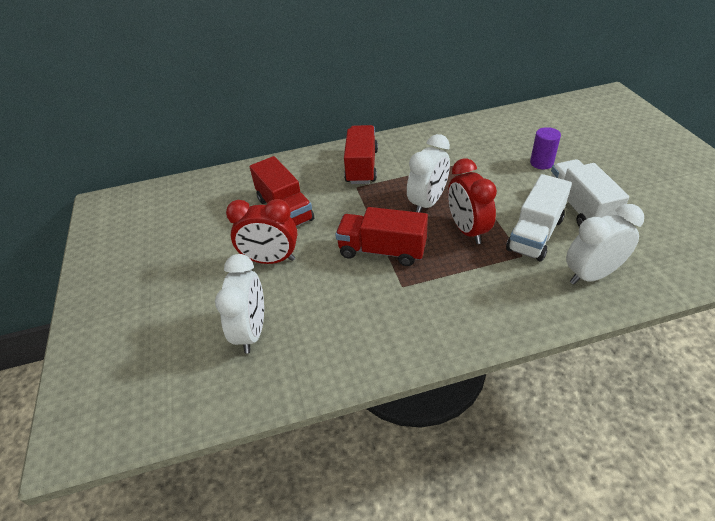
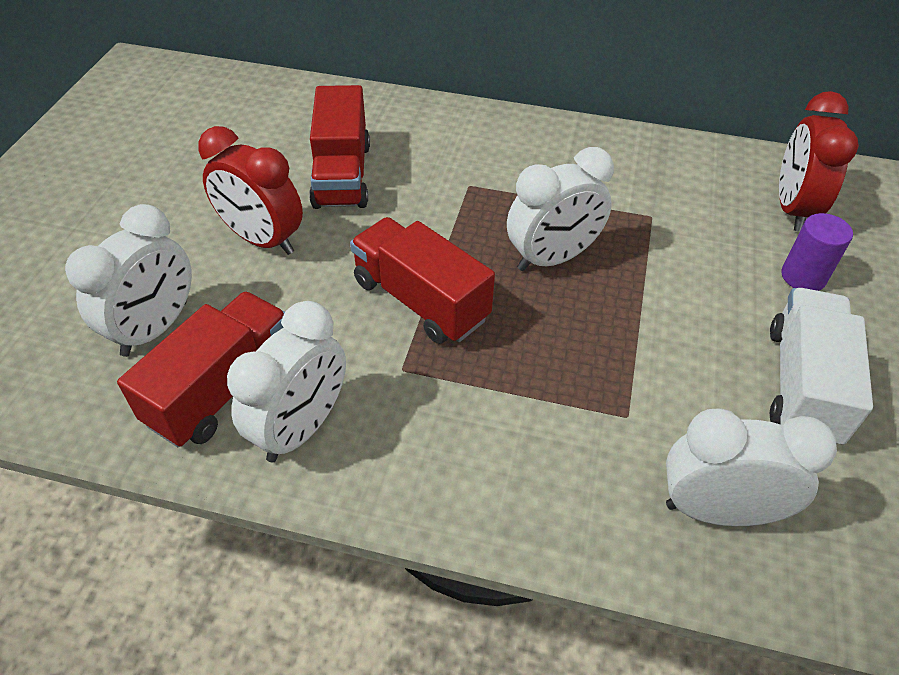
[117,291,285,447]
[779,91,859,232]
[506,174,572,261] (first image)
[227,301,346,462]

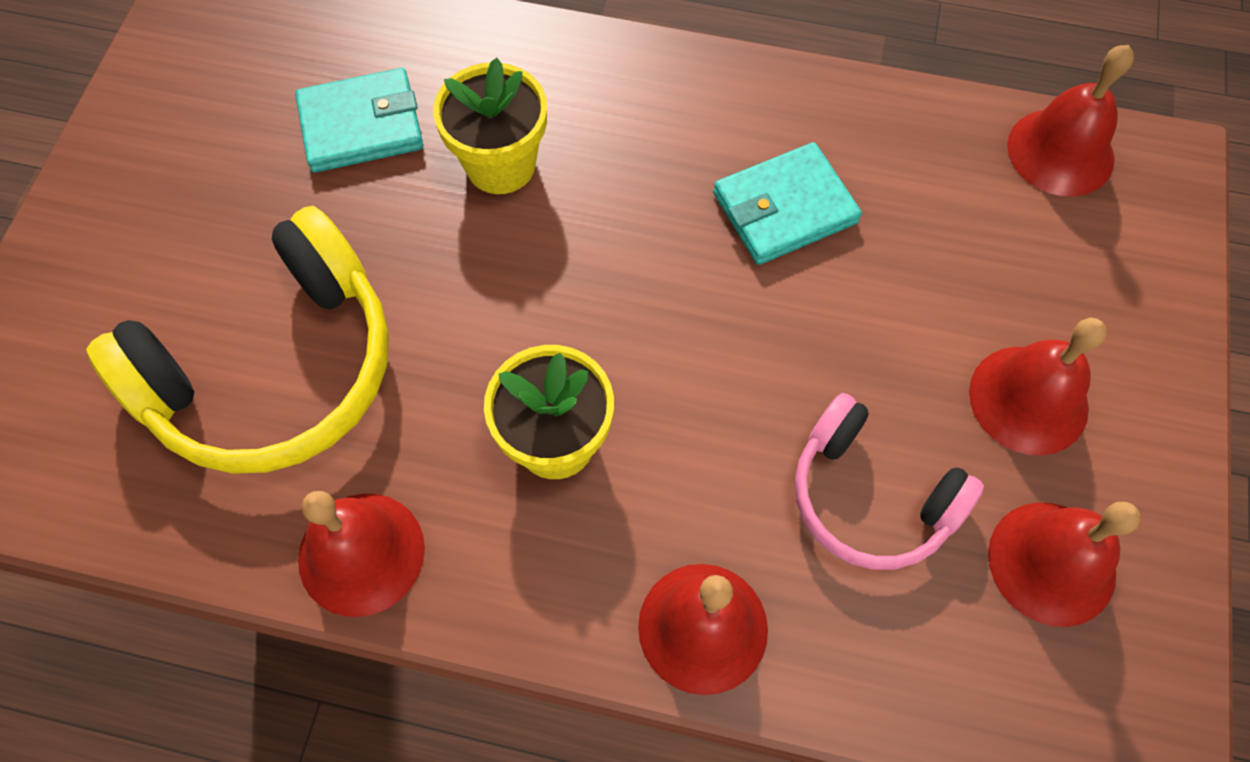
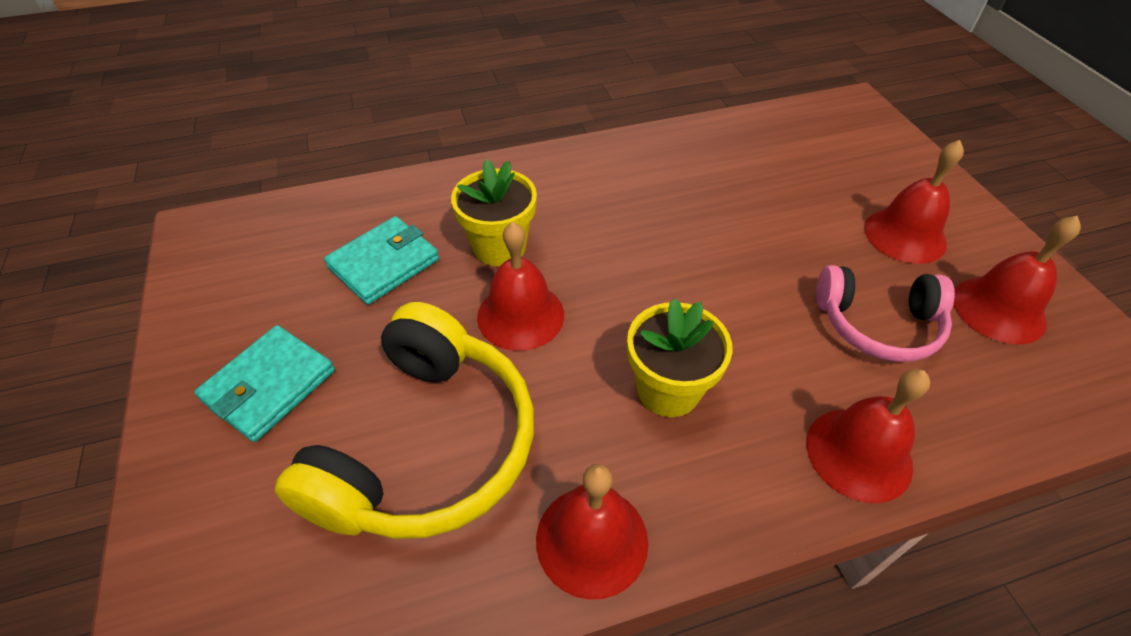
[194,325,335,442]
[477,222,564,351]

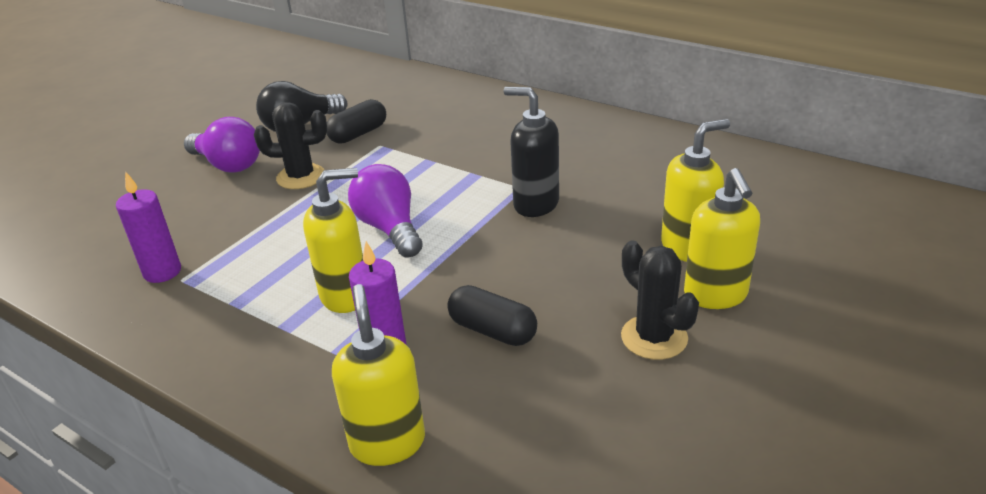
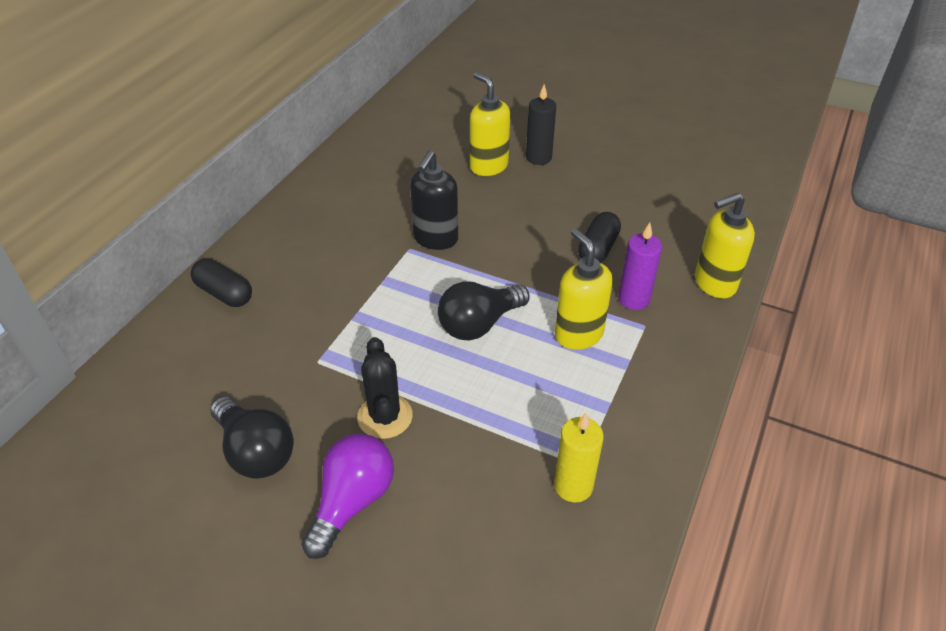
[554,413,604,503]
[191,258,252,307]
[438,281,530,340]
[621,240,699,360] (first image)
[526,84,556,165]

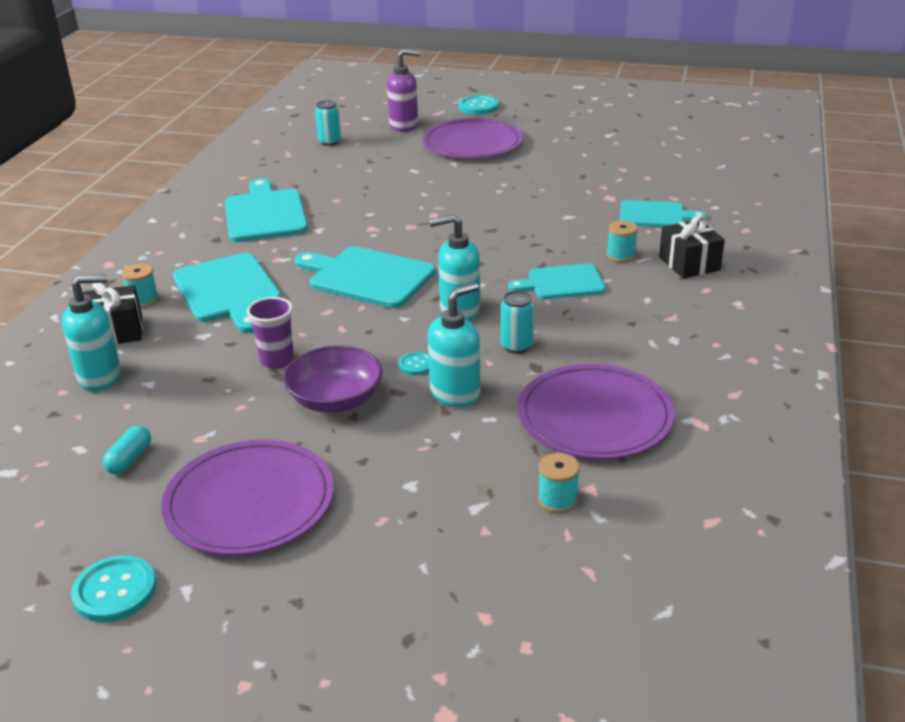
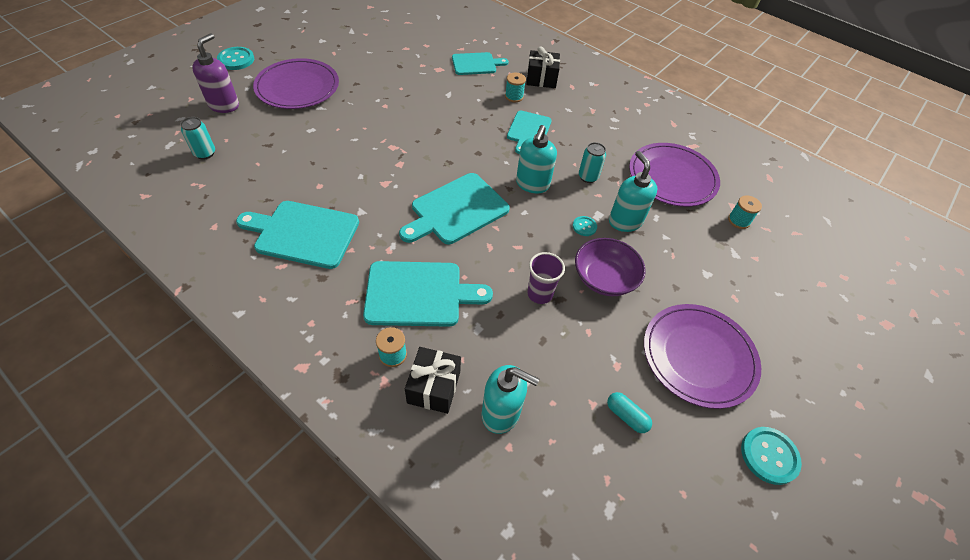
[481,365,539,434]
[452,52,509,75]

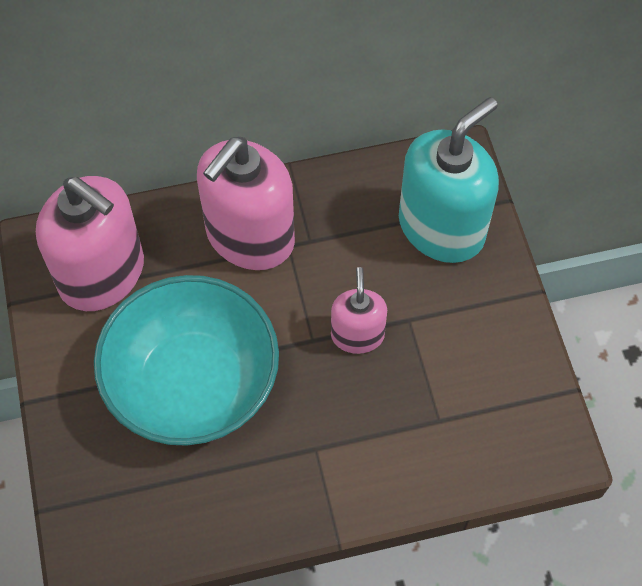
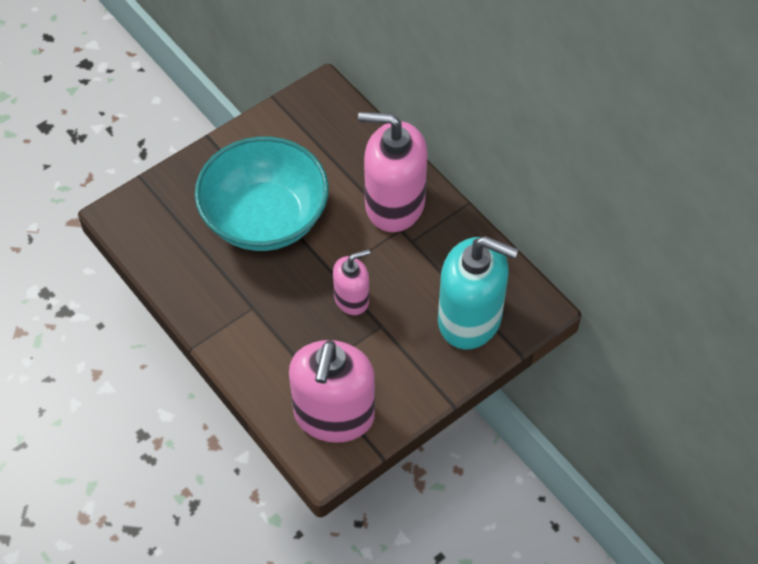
[289,340,375,443]

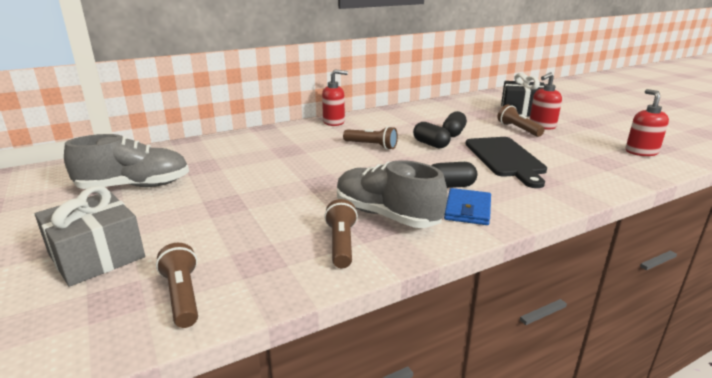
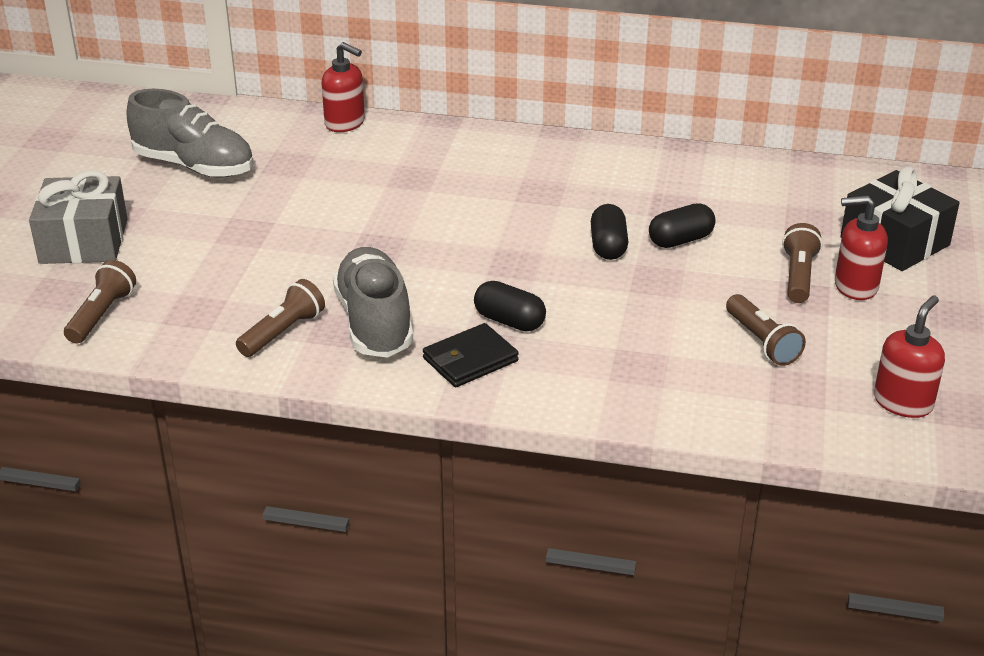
[322,42,365,132]
[726,294,806,366]
[423,323,519,388]
[466,137,547,188] (first image)

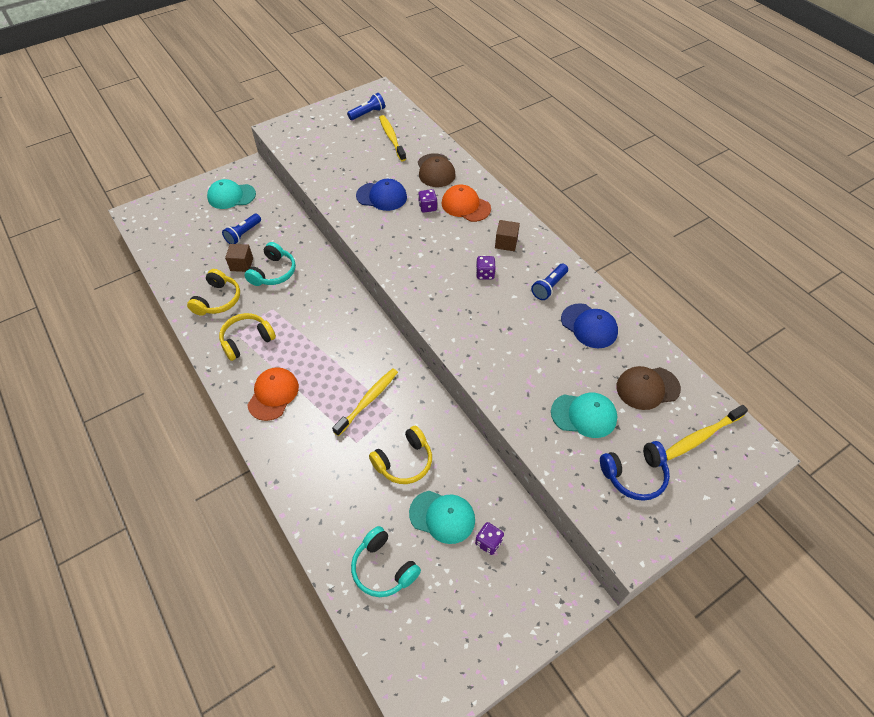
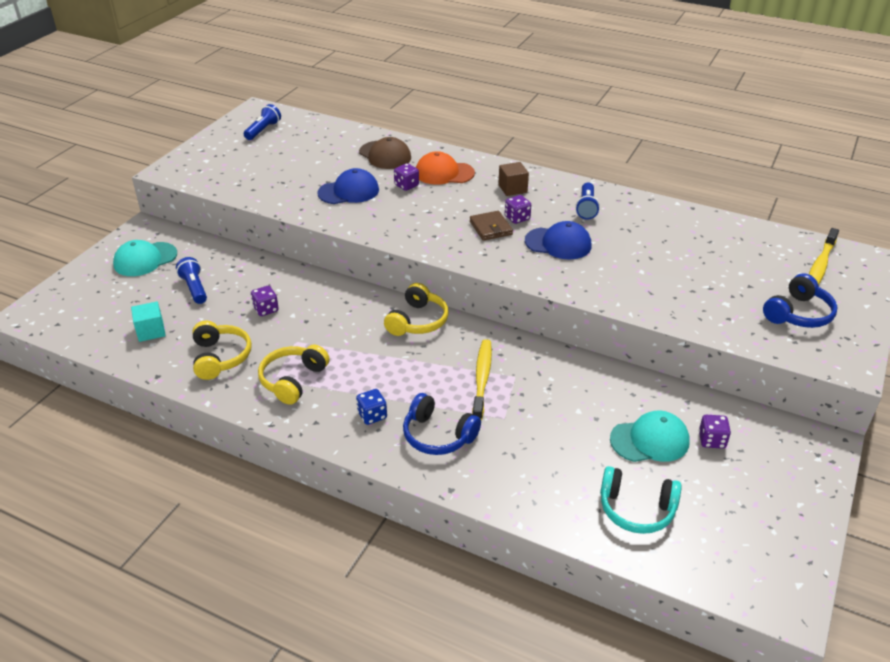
[176,257,207,304]
[225,244,253,272] (first image)
[251,286,279,316]
[356,389,387,425]
[384,283,448,336]
[379,115,406,161] (first image)
[551,393,617,438] (first image)
[525,221,591,260]
[616,366,681,410] (first image)
[131,302,166,342]
[403,393,481,455]
[470,211,513,241]

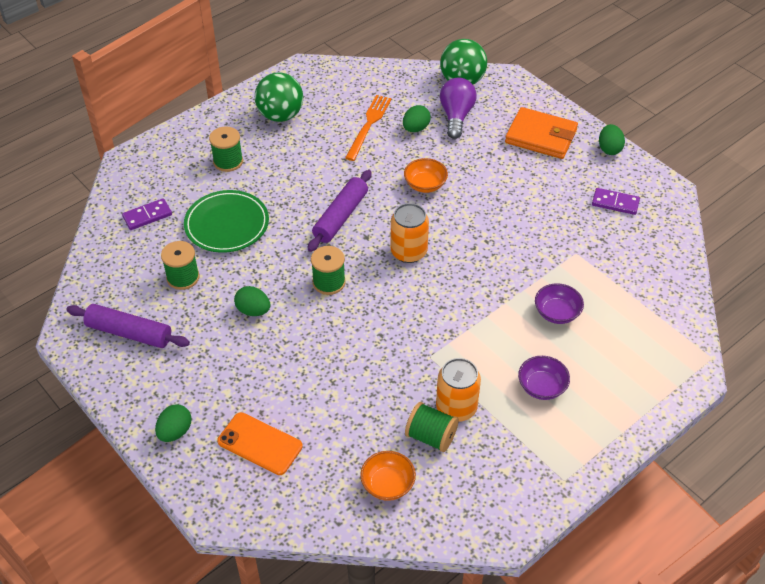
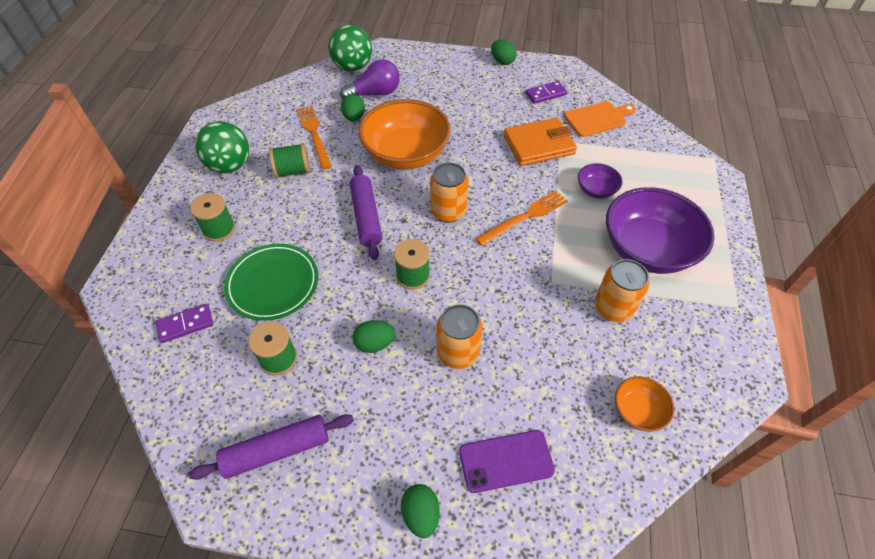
[155,304,213,343]
[459,430,555,493]
[358,99,451,170]
[269,143,310,178]
[340,59,400,99]
[504,118,577,166]
[606,187,715,274]
[437,304,483,369]
[475,191,568,246]
[564,101,636,137]

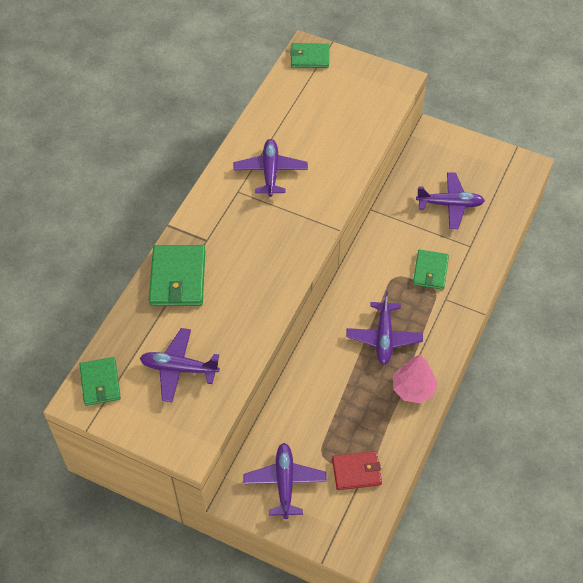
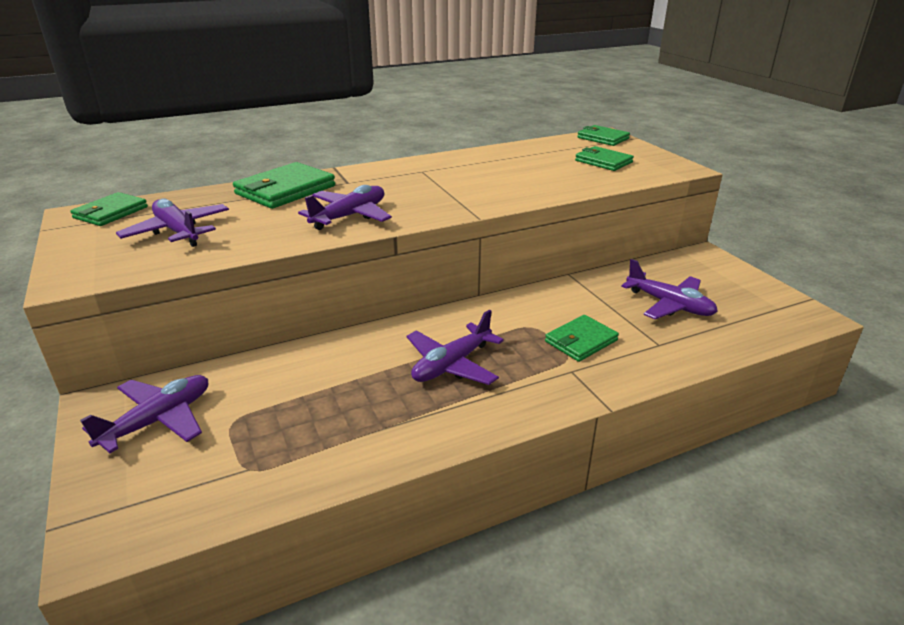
[298,185,392,230]
[332,451,382,490] (first image)
[393,354,438,403] (first image)
[575,146,634,171]

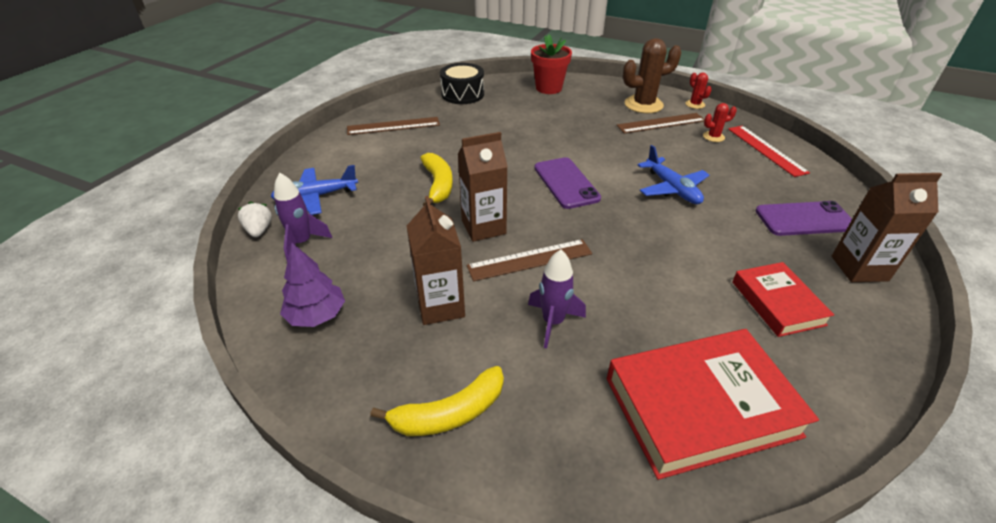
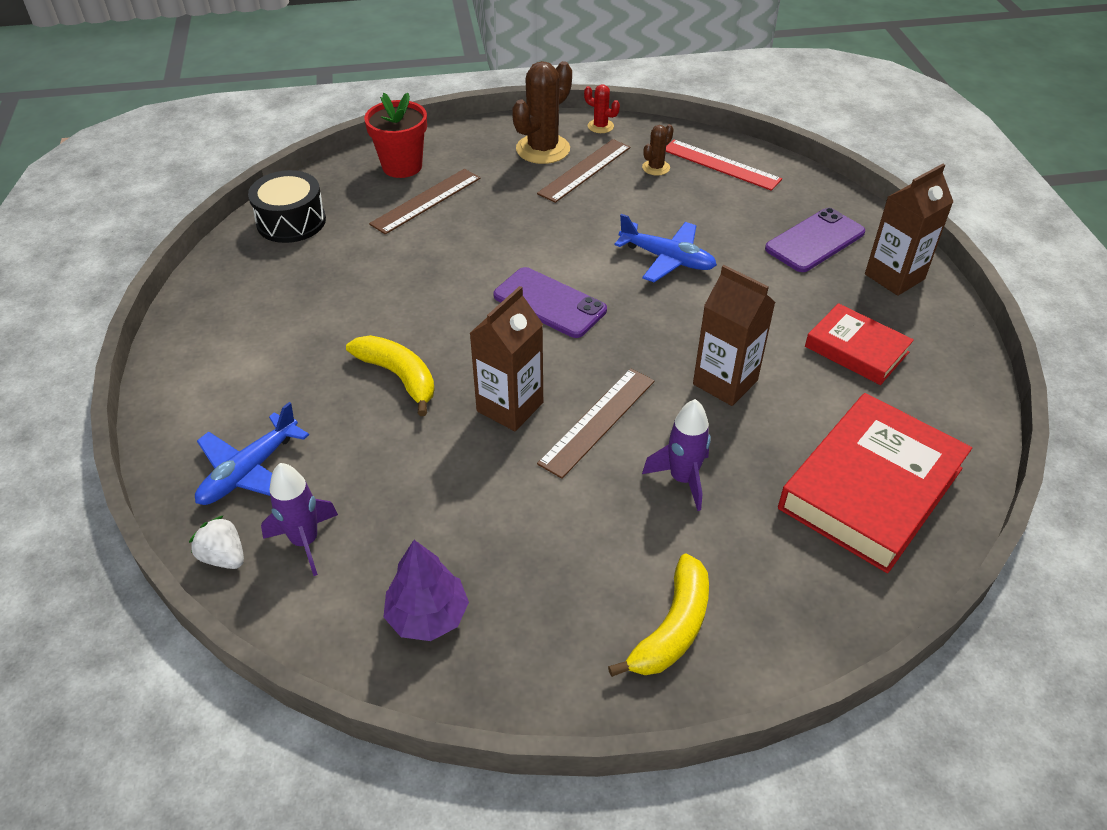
[369,169,480,234]
[693,265,776,406]
[642,124,674,176]

